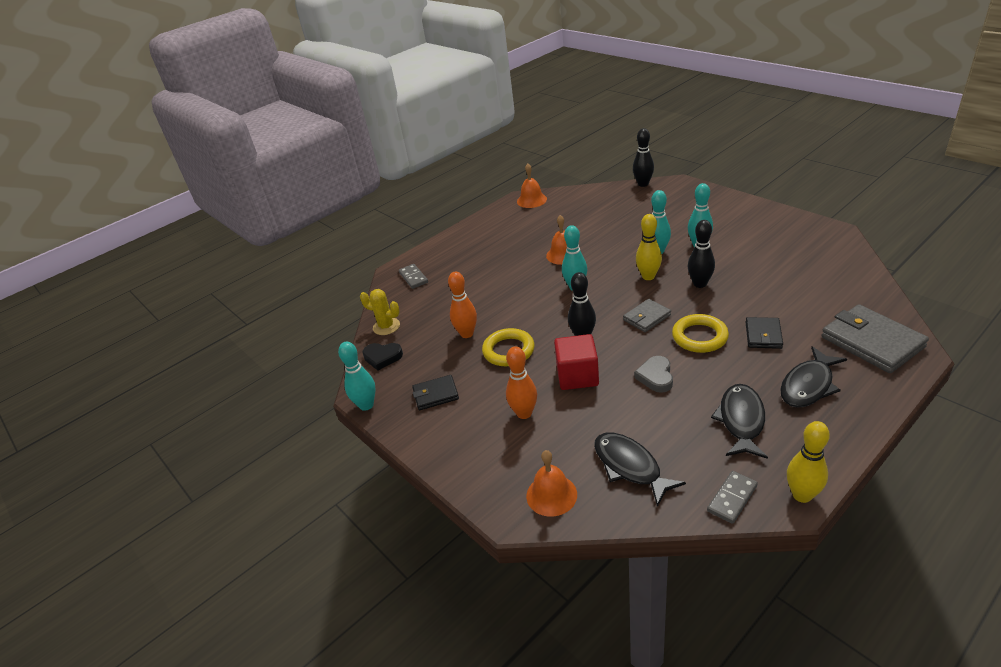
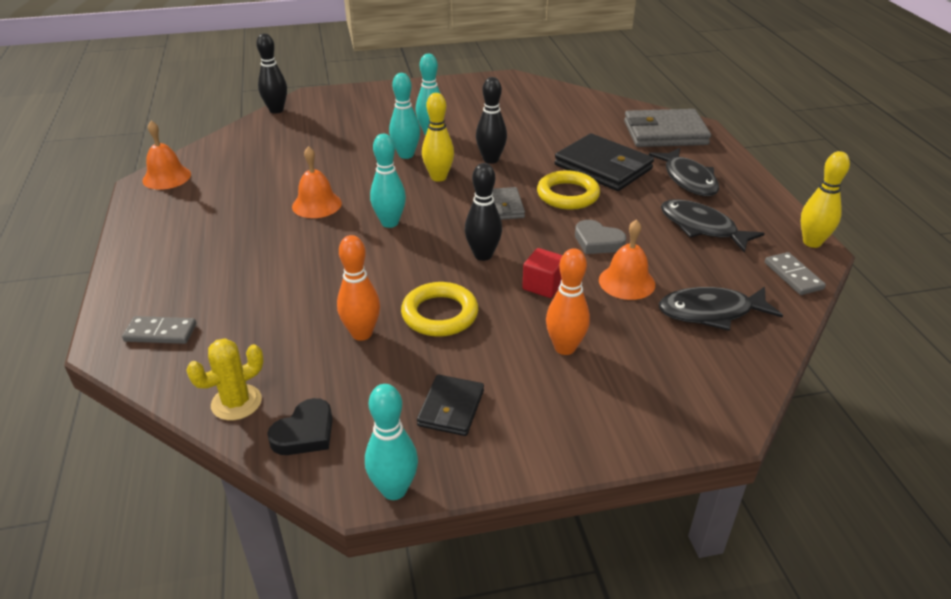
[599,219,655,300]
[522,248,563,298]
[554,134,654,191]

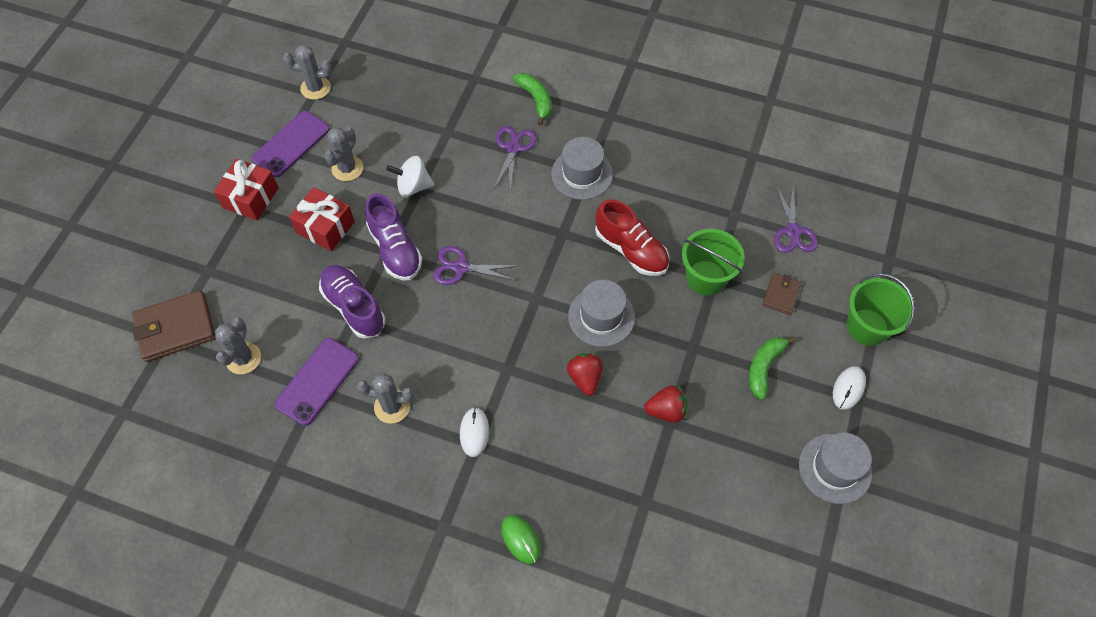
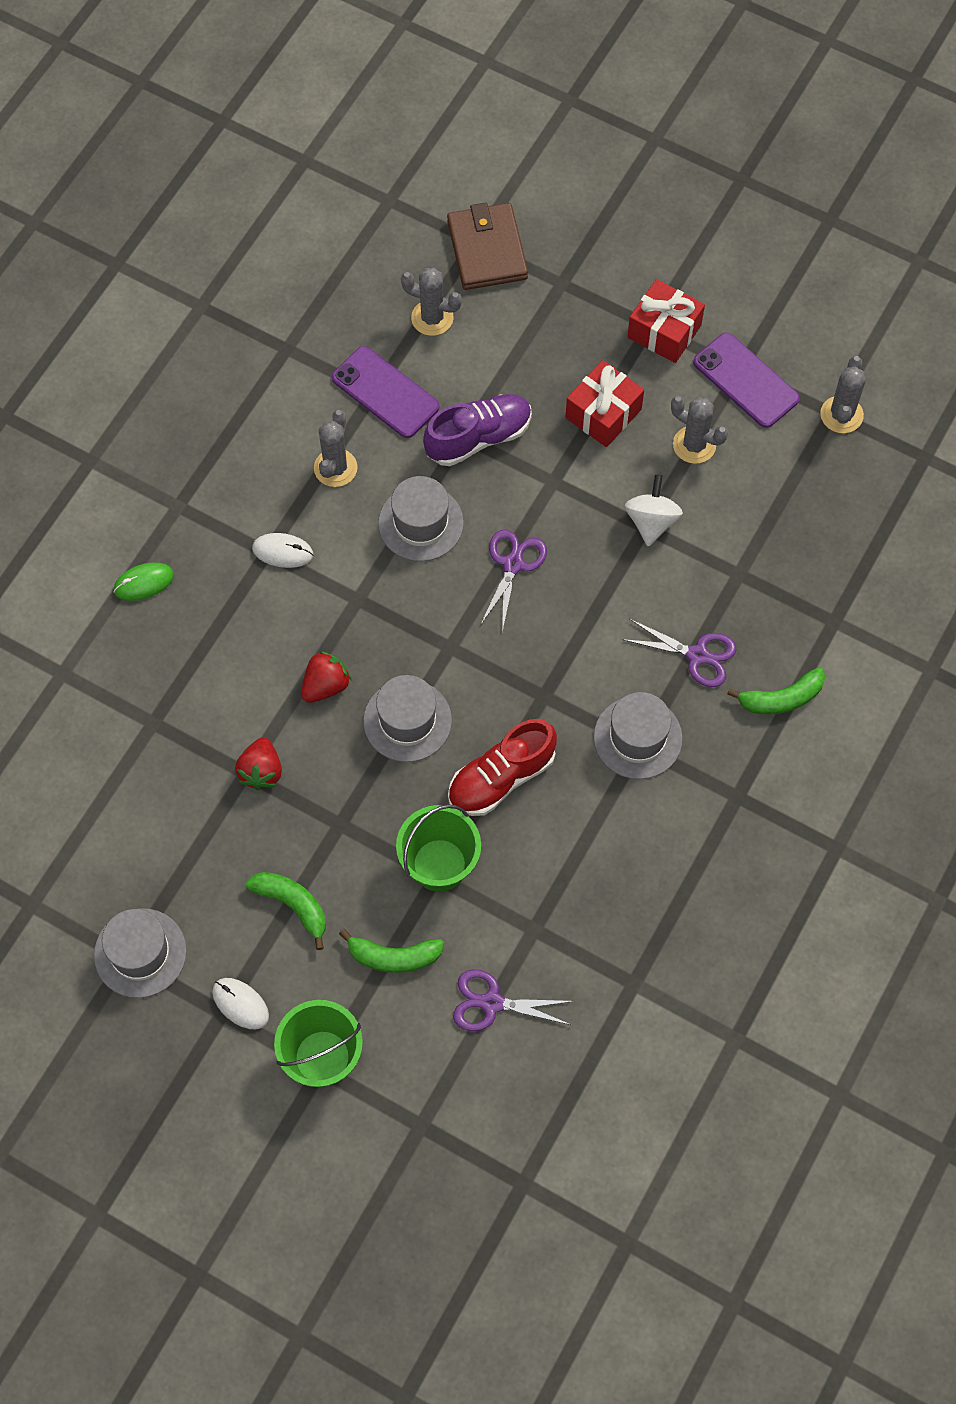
[365,193,423,280] (first image)
[301,651,351,703]
[339,929,444,973]
[378,476,464,561]

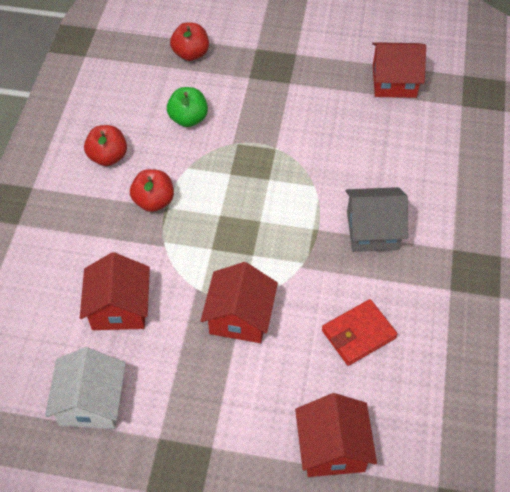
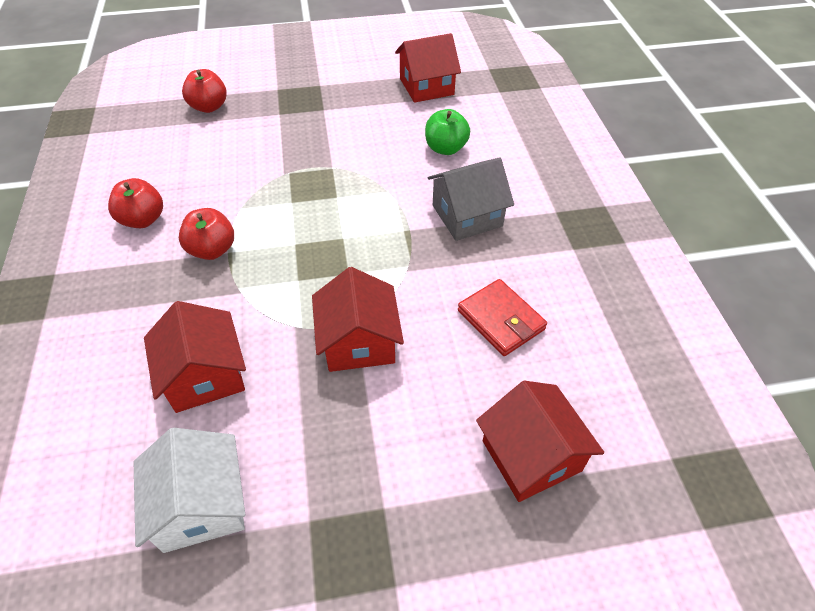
[425,109,470,155]
[458,279,547,356]

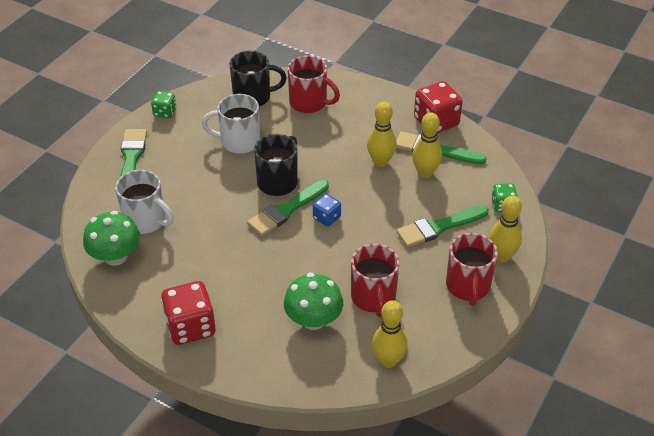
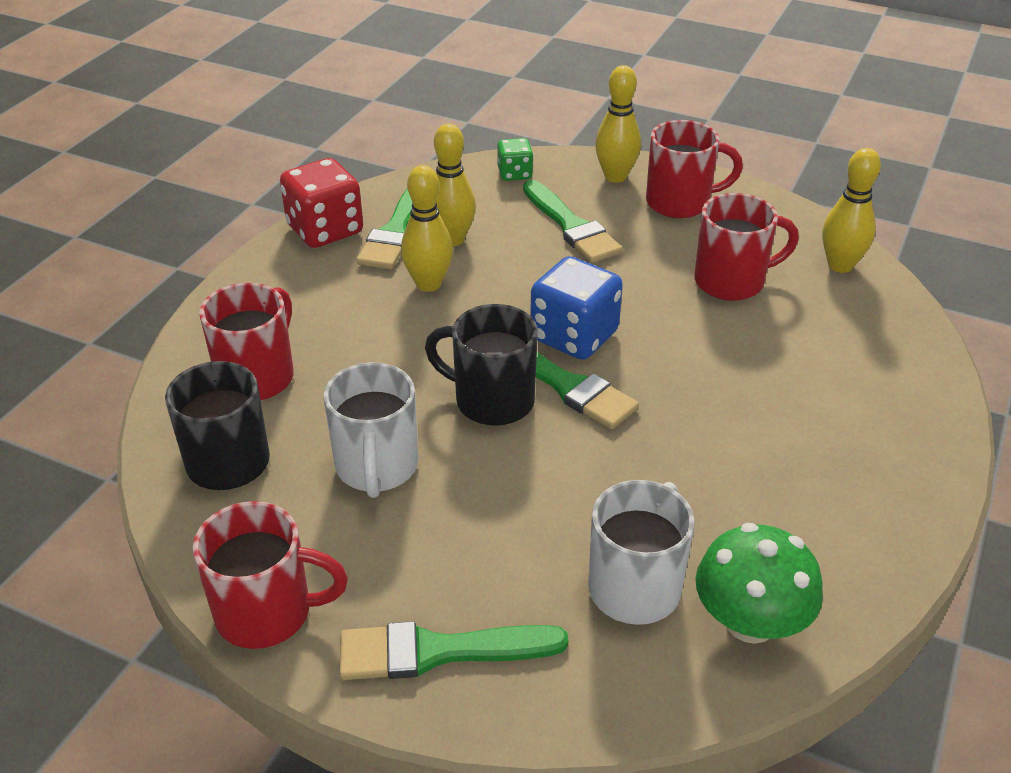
[193,501,348,649]
[161,281,216,345] (first image)
[284,273,343,330] (first image)
[530,256,623,360]

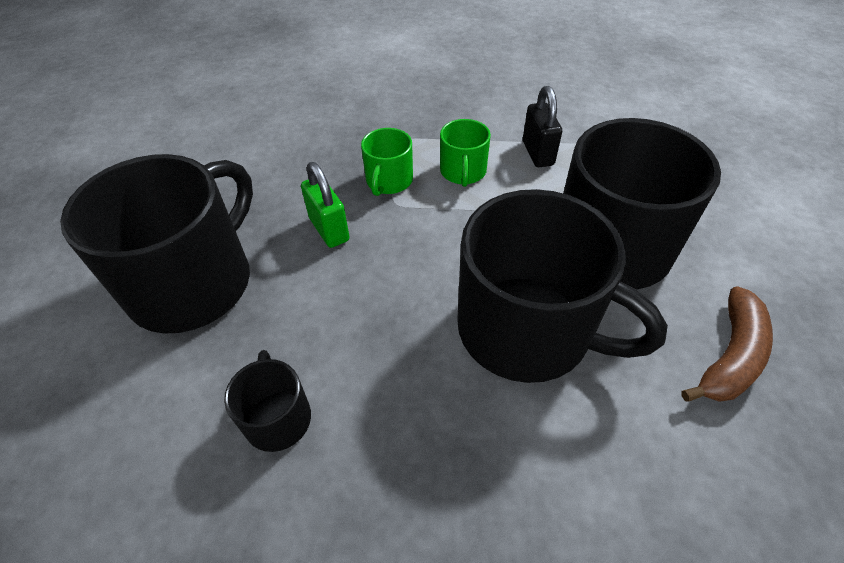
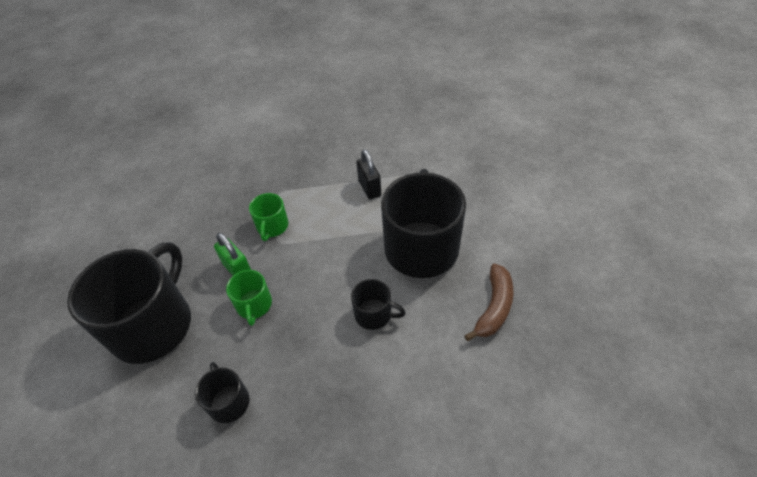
[226,270,272,326]
[351,279,406,330]

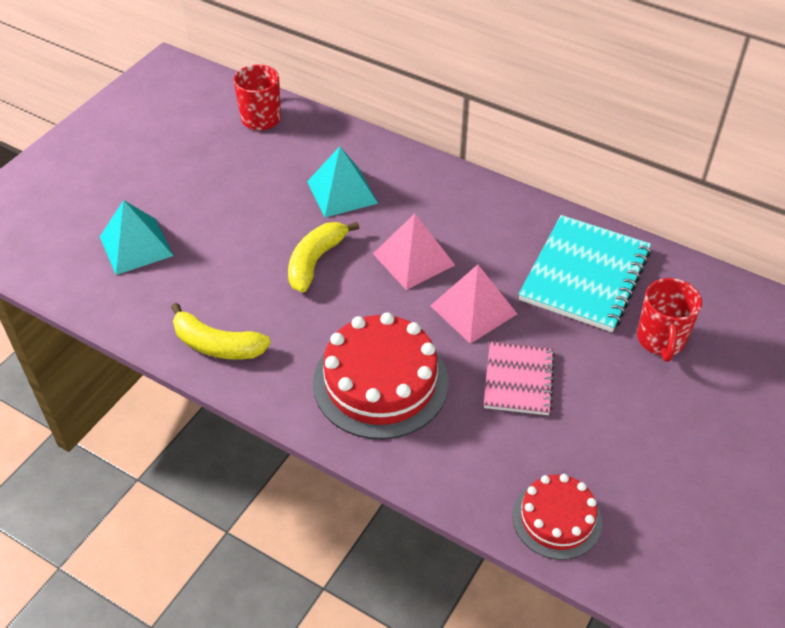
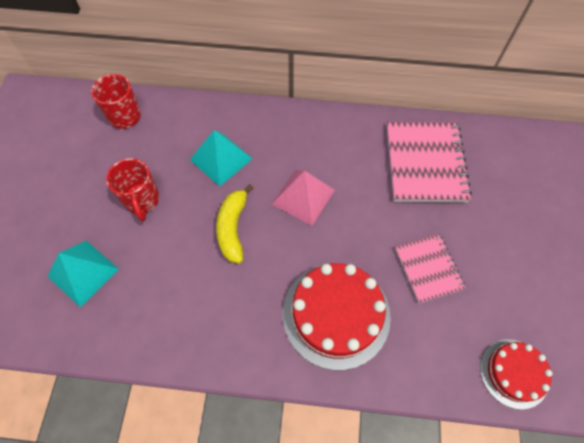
[171,303,271,359] (first image)
[430,264,517,344] (first image)
[387,121,472,203]
[106,158,159,222]

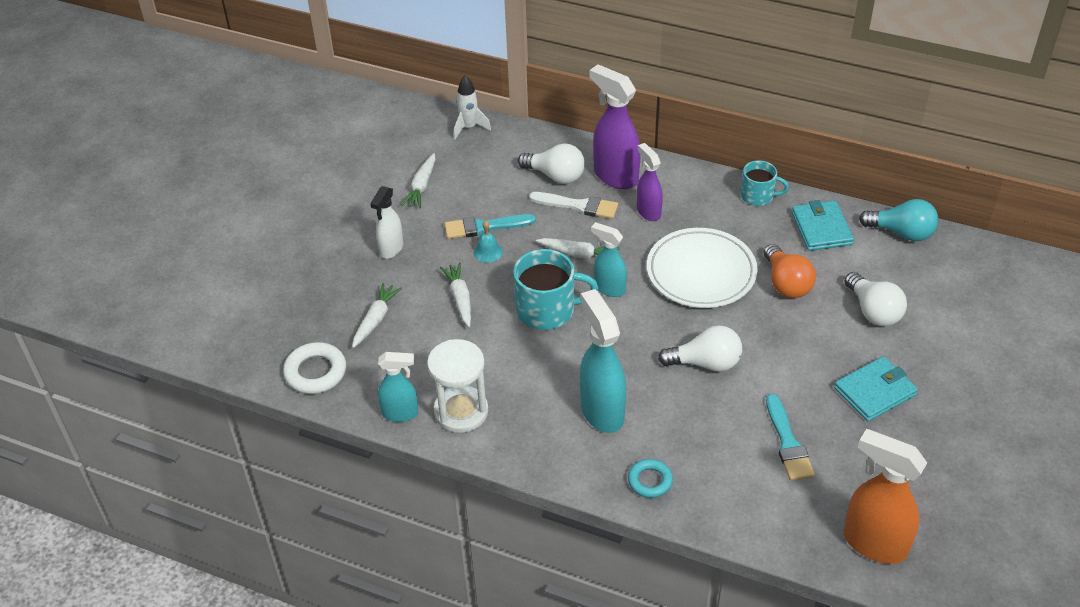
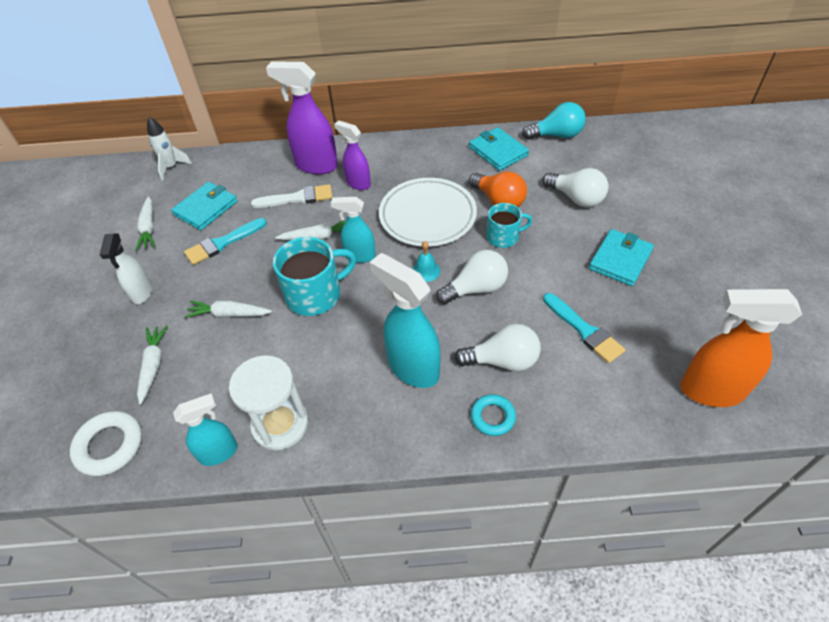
[184,301,272,318]
[412,241,440,282]
[454,324,541,371]
[487,203,532,248]
[171,182,238,230]

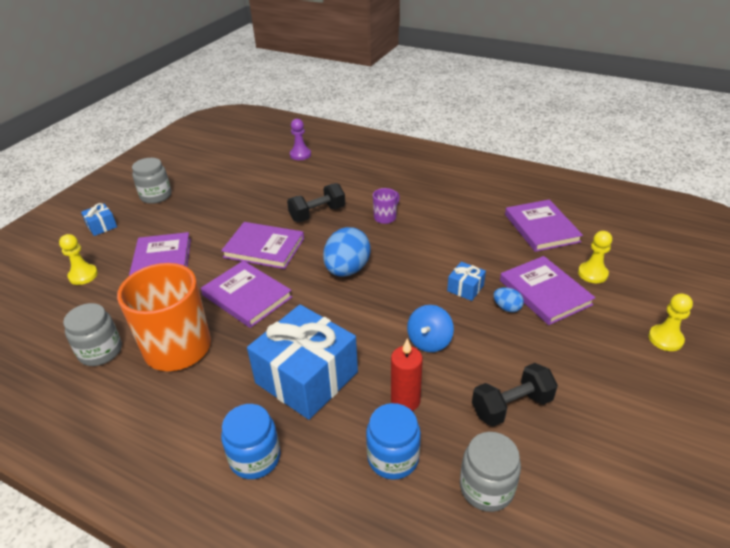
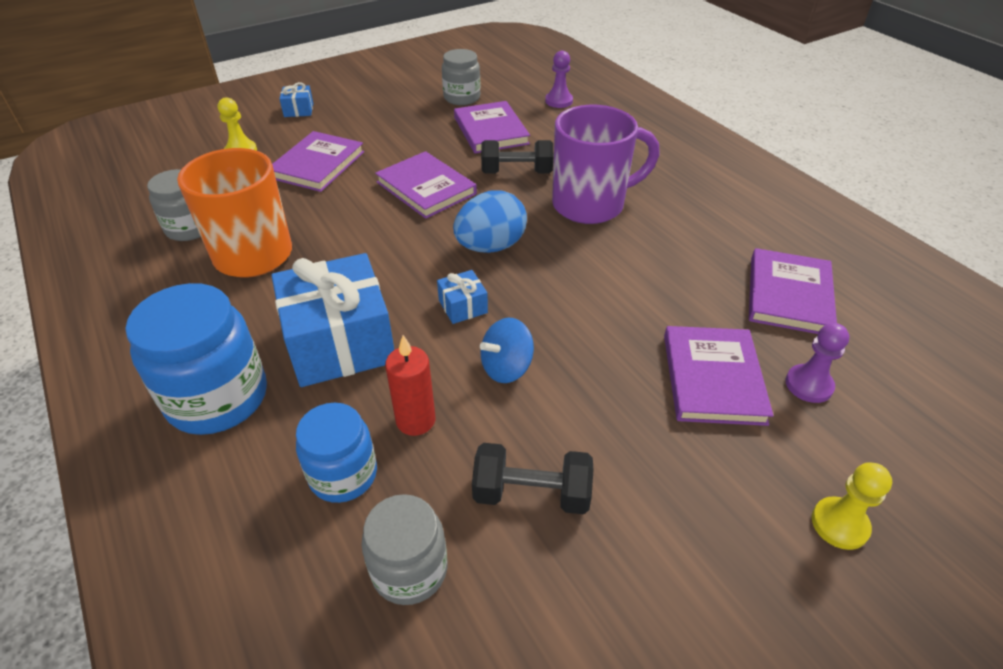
[442,49,481,105]
[454,101,530,153]
[125,283,267,435]
[552,105,660,224]
[437,270,488,324]
[493,287,524,312] (first image)
[785,323,850,403]

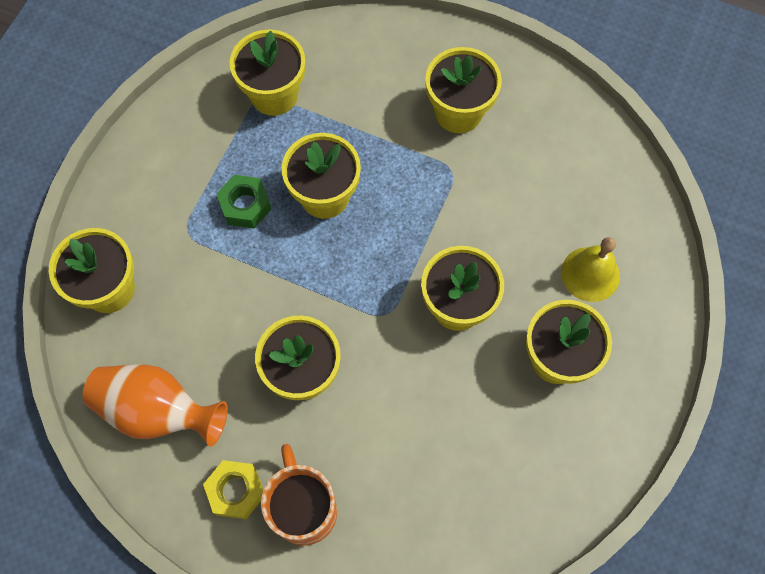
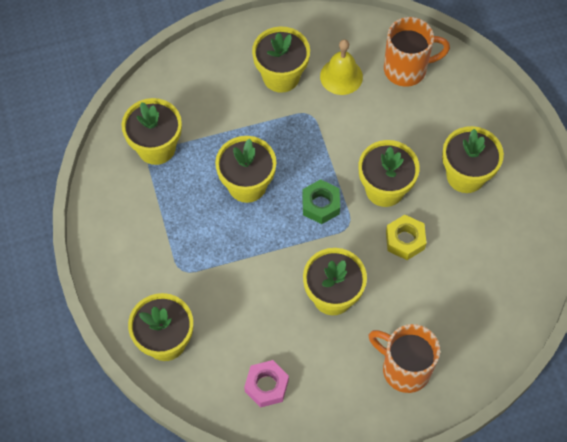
[244,360,289,407]
[386,215,426,260]
[302,179,340,224]
[320,39,363,95]
[384,17,450,87]

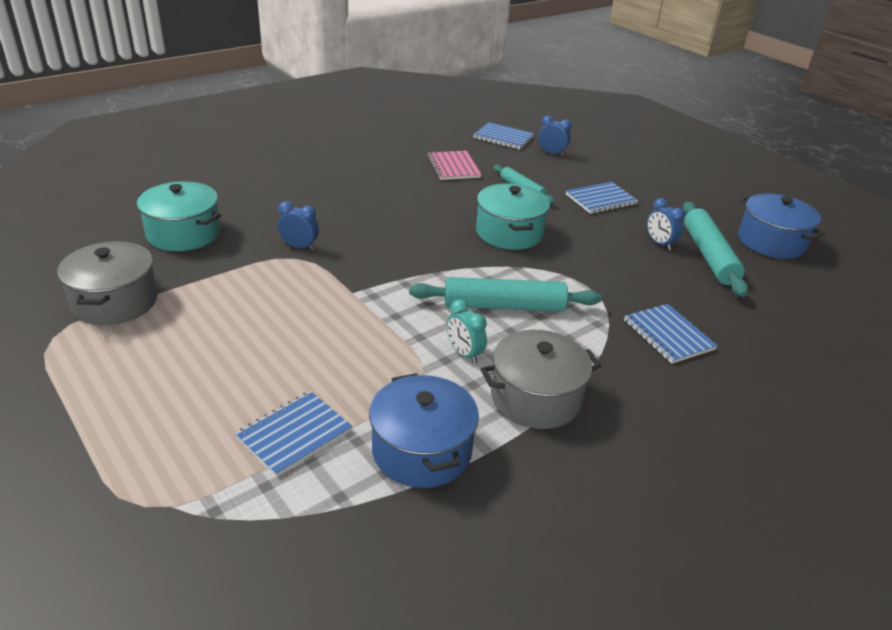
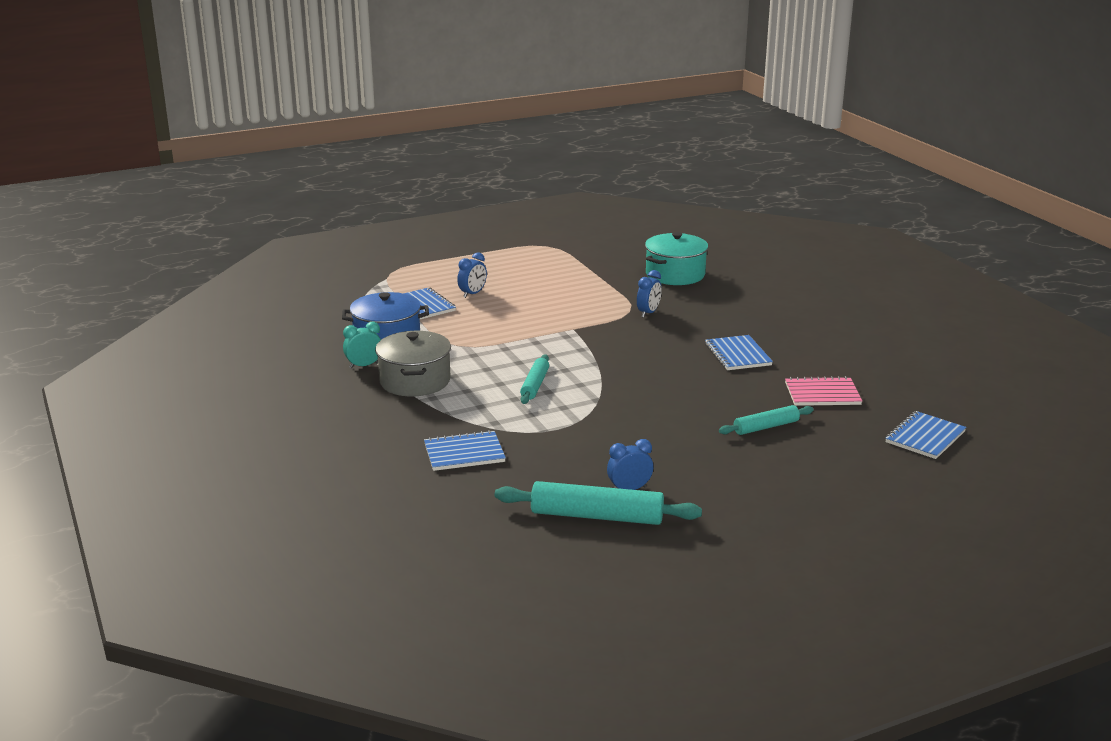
[57,241,158,325] (first image)
[520,354,549,404]
[343,322,381,369]
[476,183,550,250] (first image)
[457,252,487,298]
[705,335,773,370]
[738,193,825,259] (first image)

